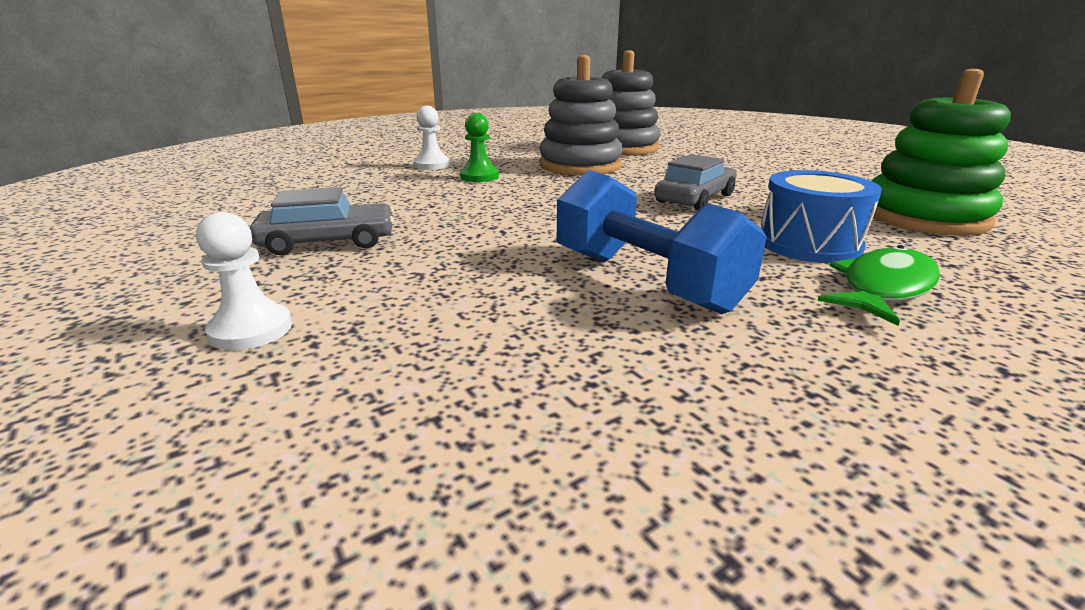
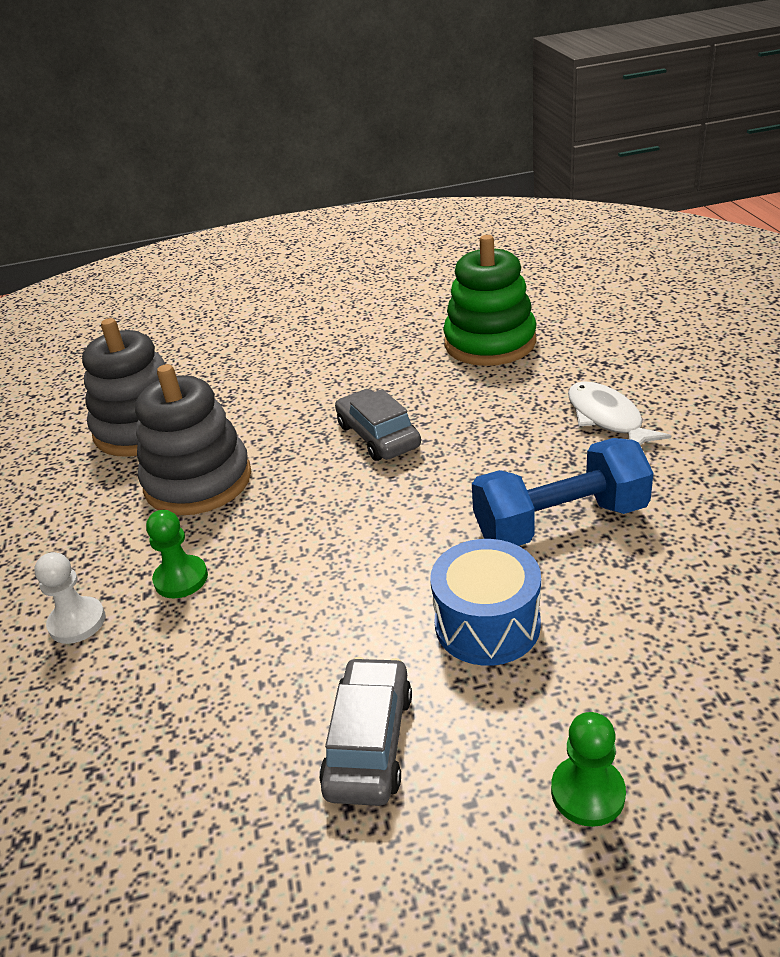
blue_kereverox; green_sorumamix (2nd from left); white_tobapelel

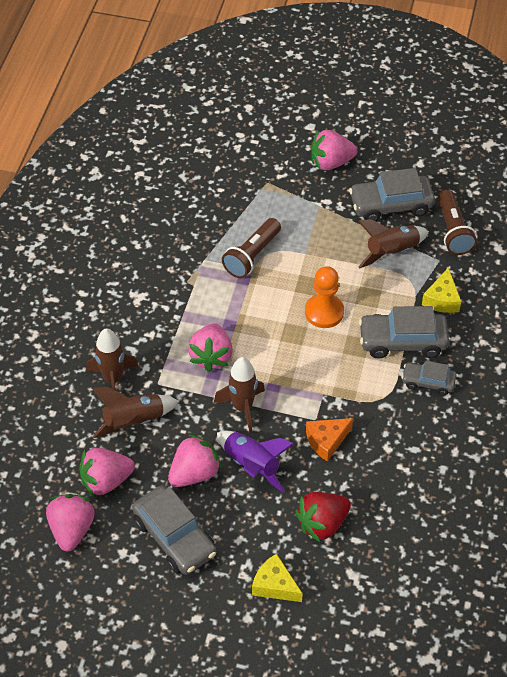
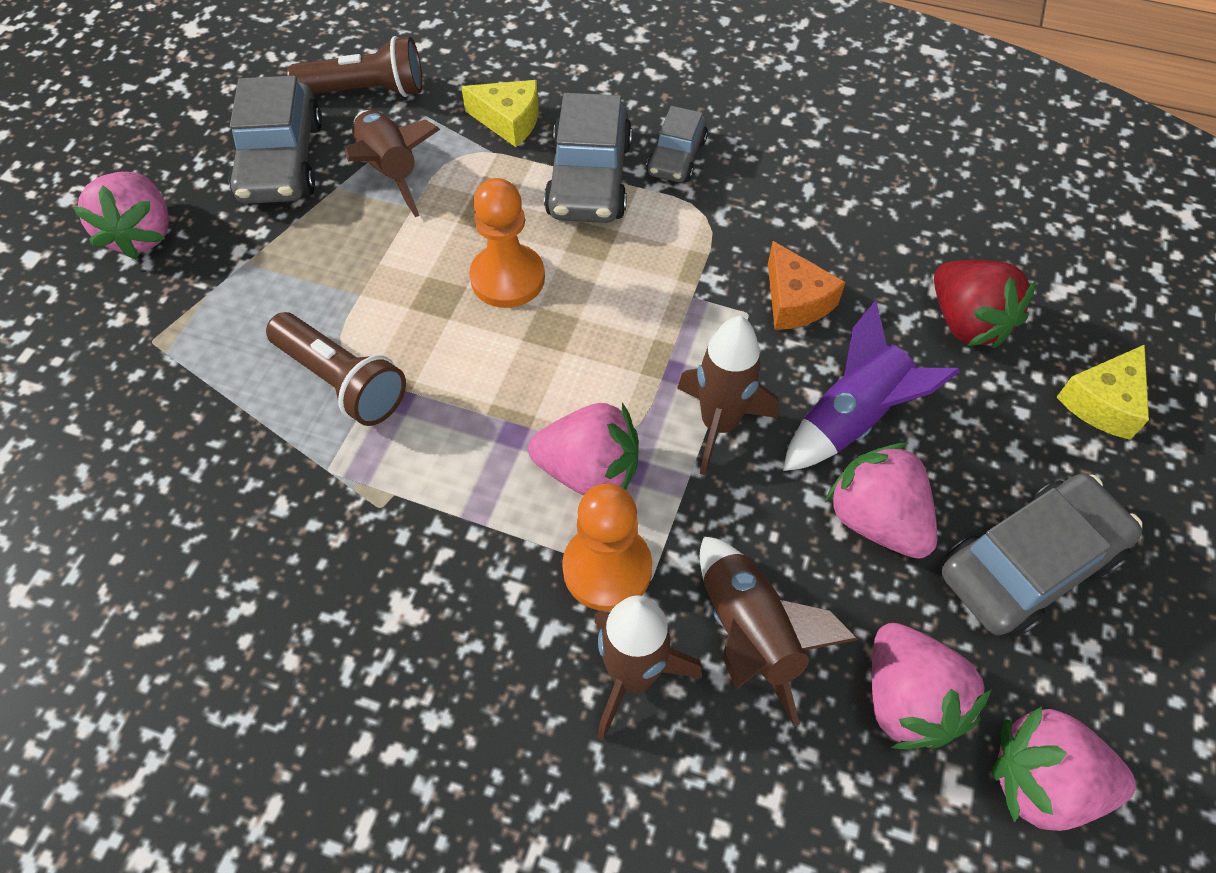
orange_sorumamix (2nd from left)

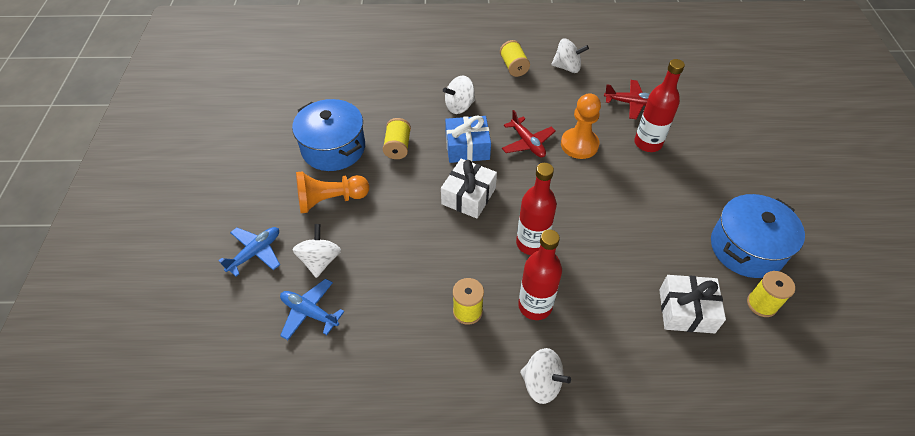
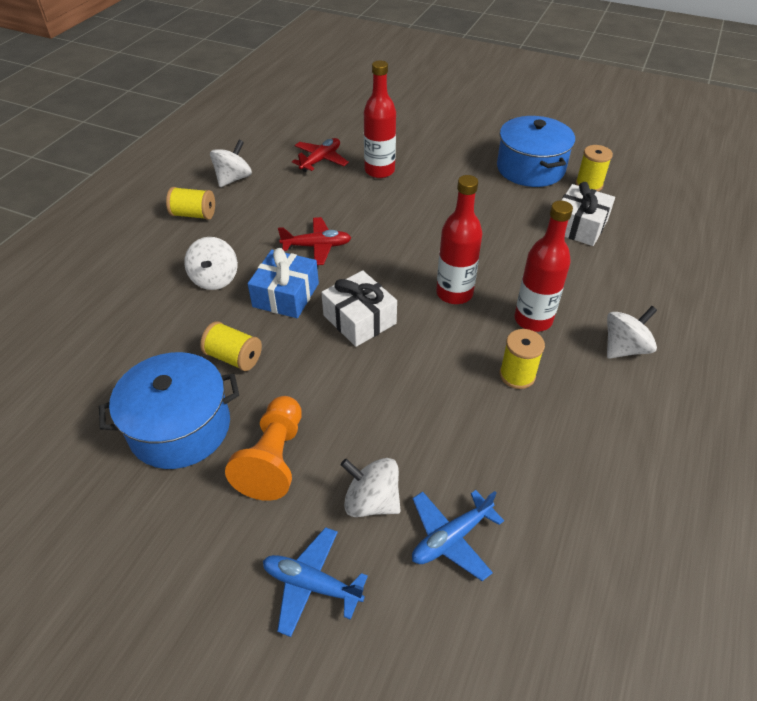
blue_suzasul (1st from left); orange_sorumamix (2nd from left in the first image)

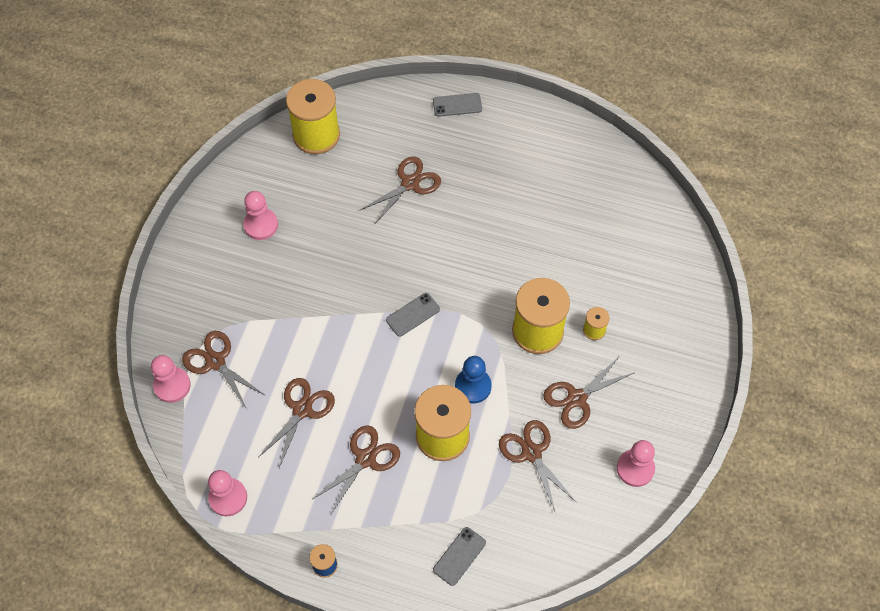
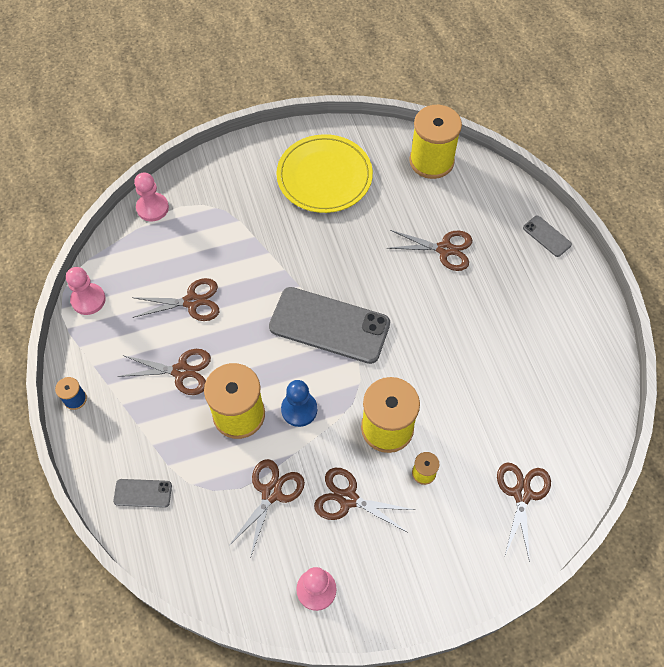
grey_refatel (2nd from left); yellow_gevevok; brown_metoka (6th from left)

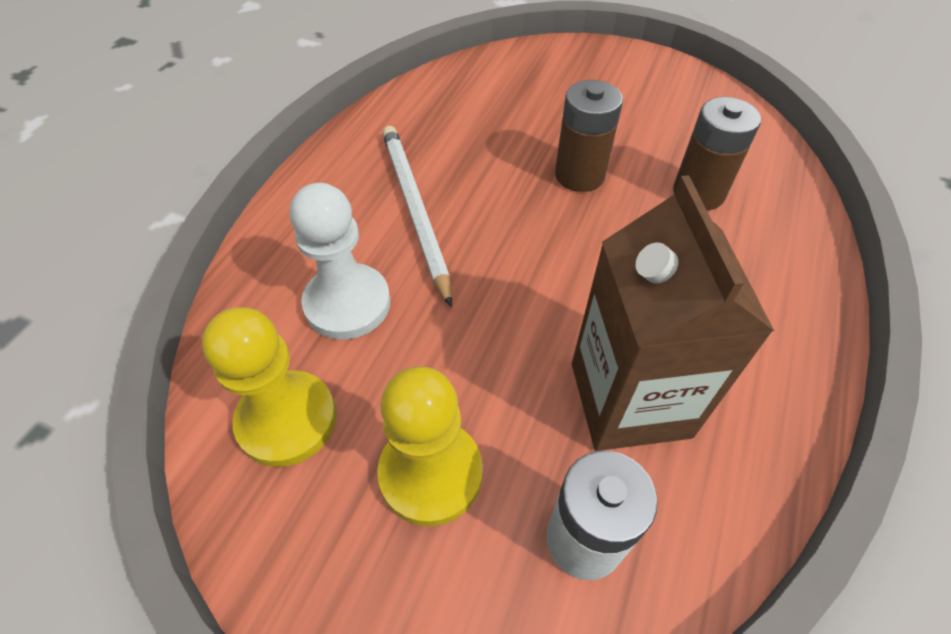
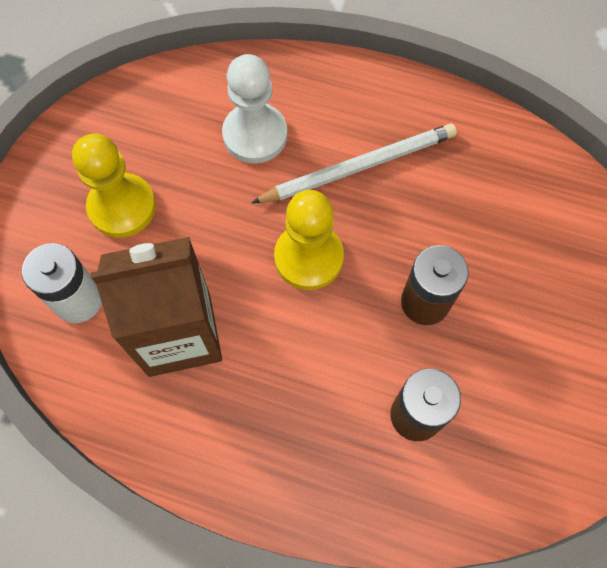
yellow_sorumamix (2nd from left)

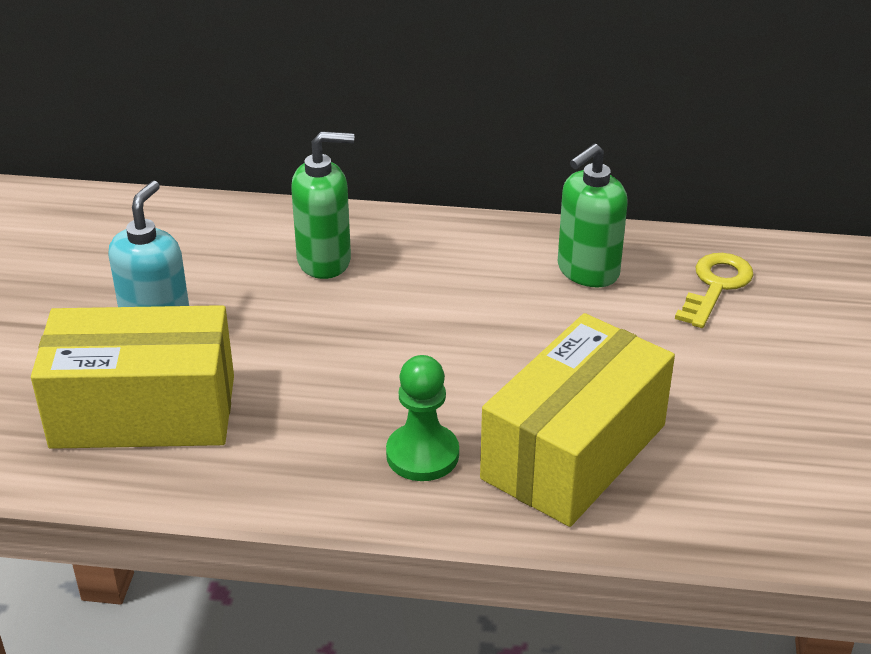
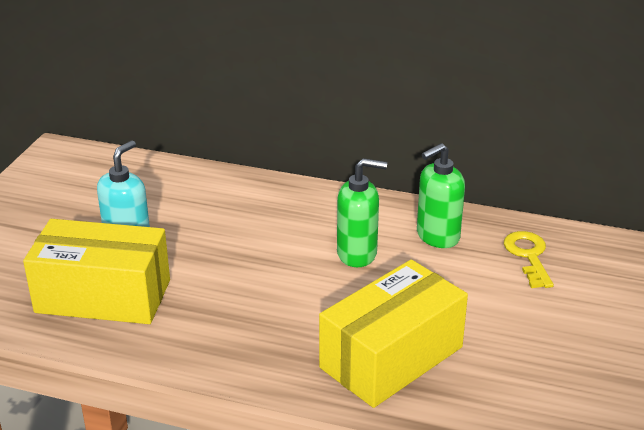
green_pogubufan (1st from left); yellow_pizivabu; green_sorumamix

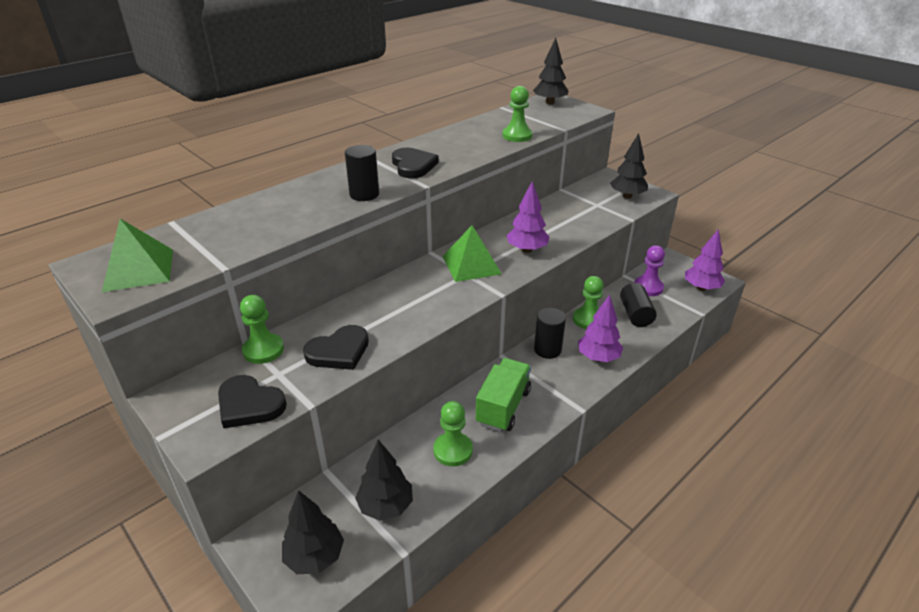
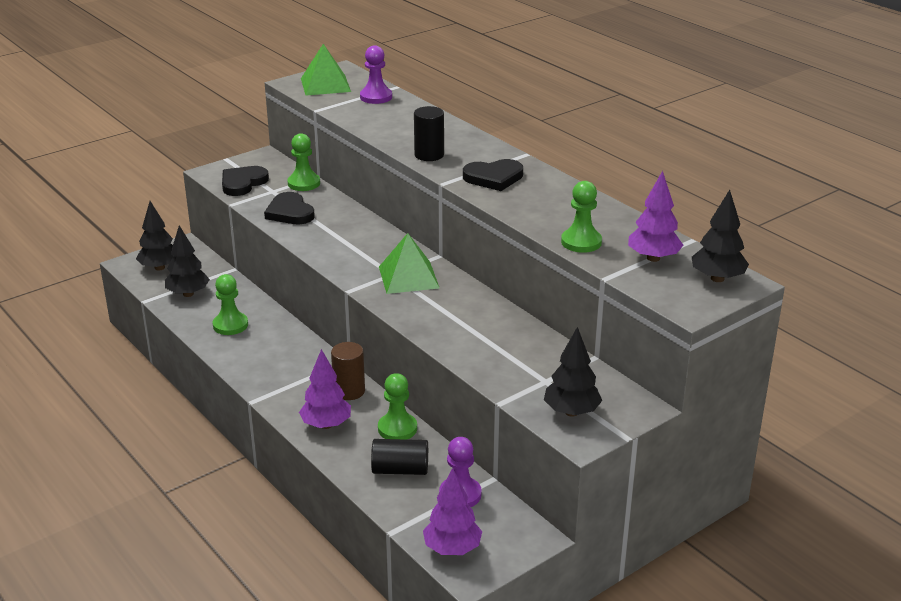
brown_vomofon; purple_sorumamix (1st from left); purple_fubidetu (3rd from left); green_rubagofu

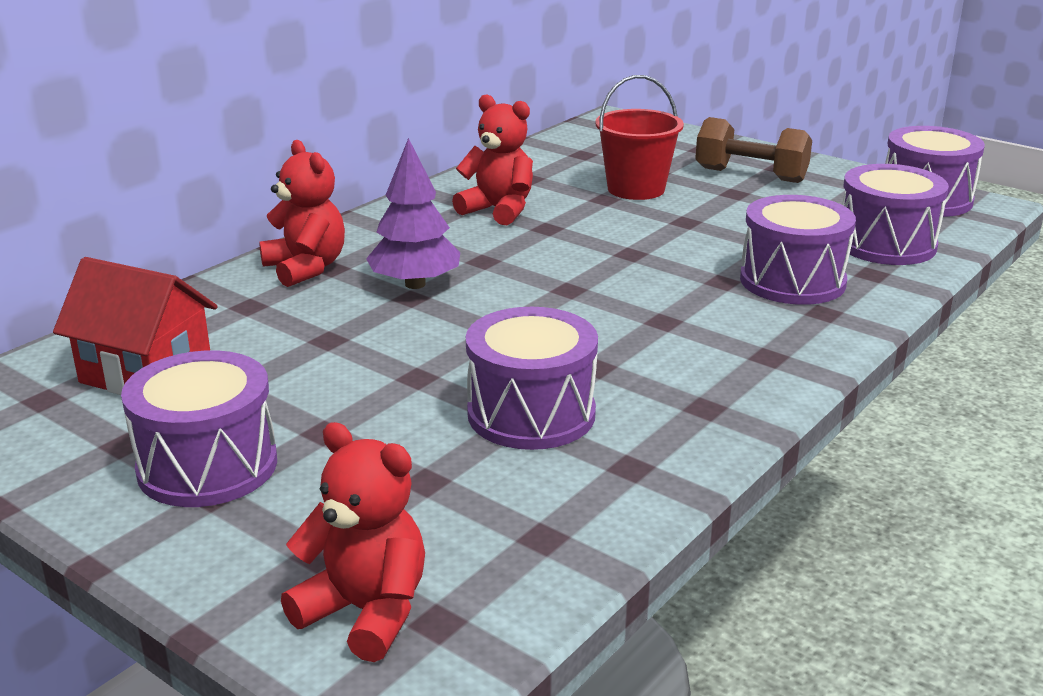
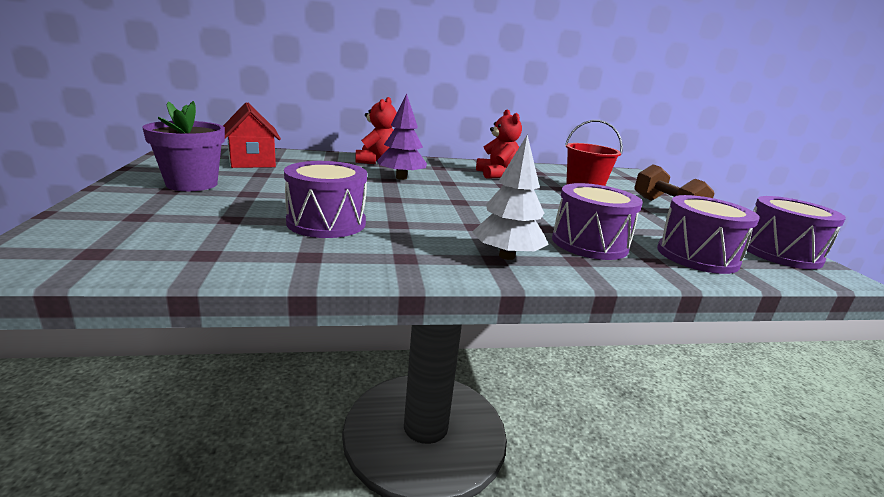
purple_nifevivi; white_fubidetu; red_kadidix (2nd from left in the first image)

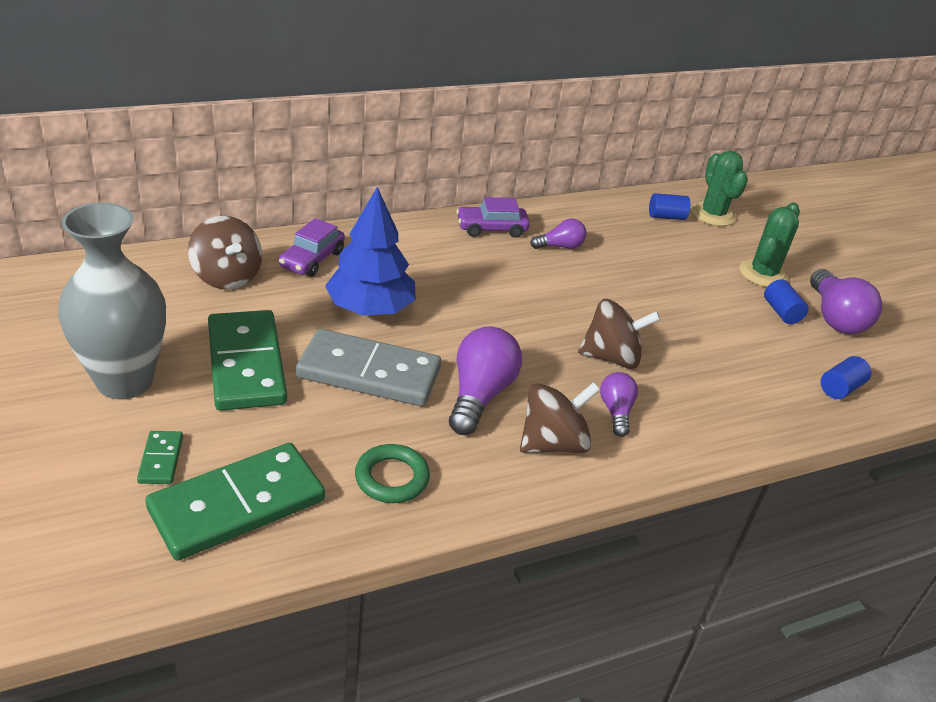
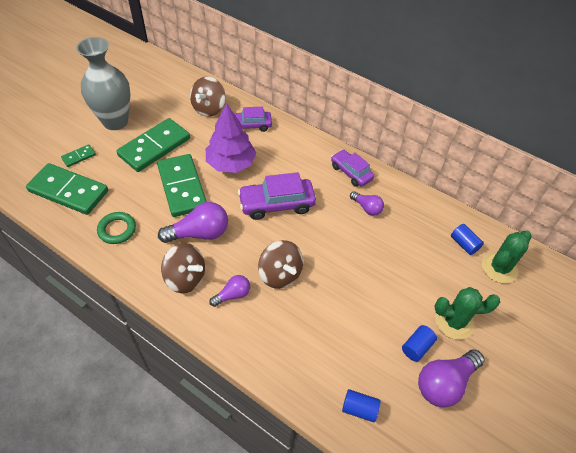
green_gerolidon (4th from left); purple_fubidetu; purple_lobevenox (2nd from left)

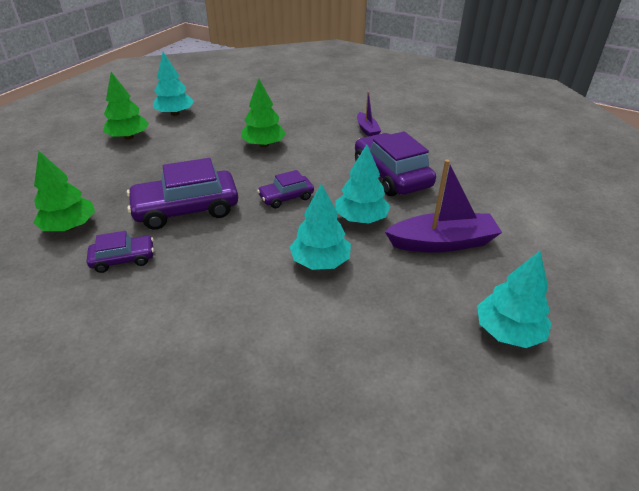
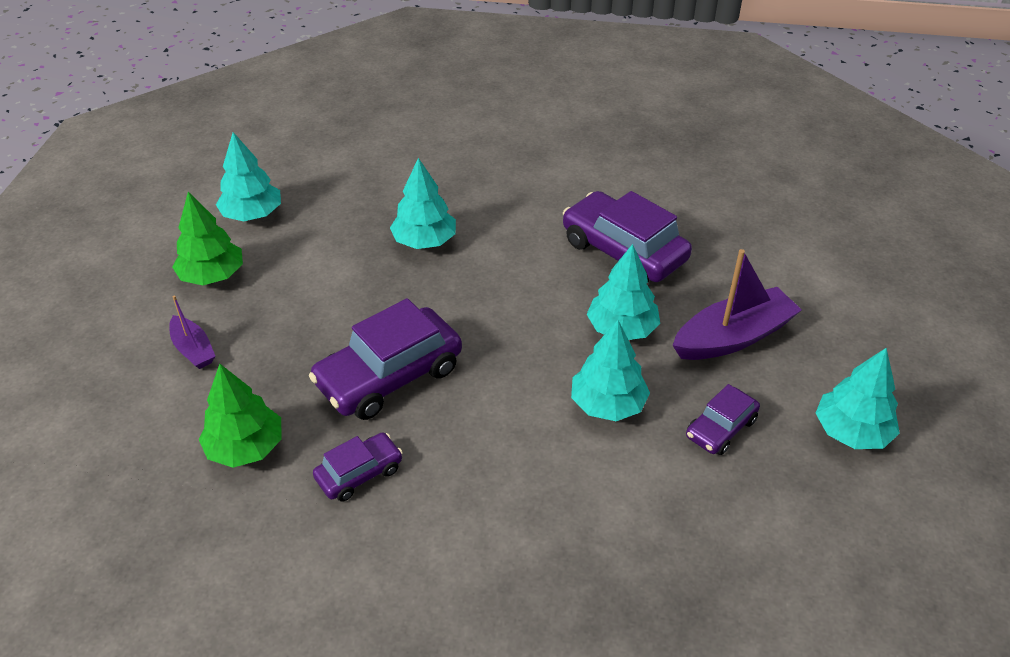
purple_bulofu (1st from left); turquoise_fubidetu (2nd from left); purple_lobevenox (4th from left)

